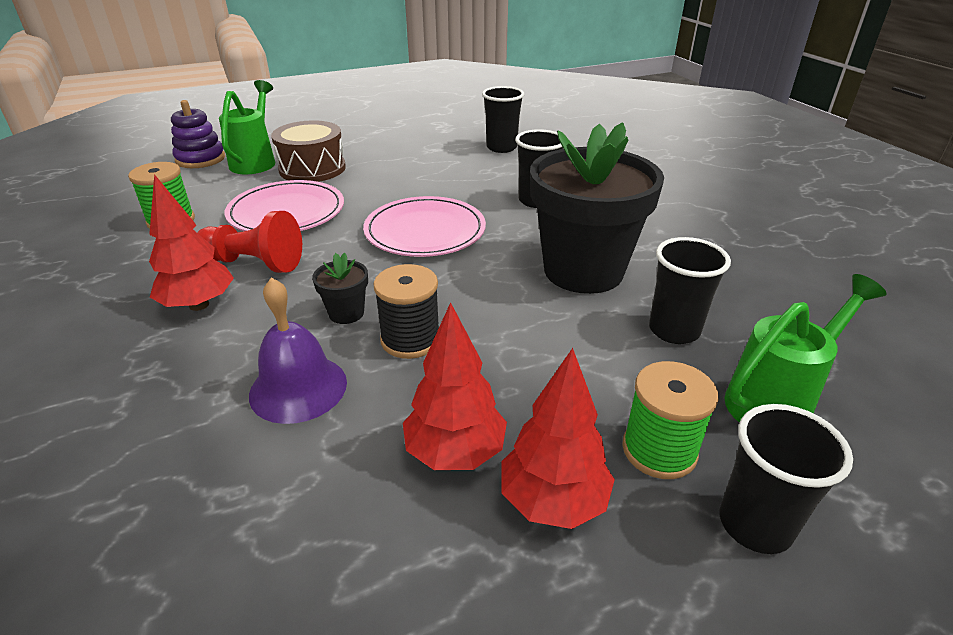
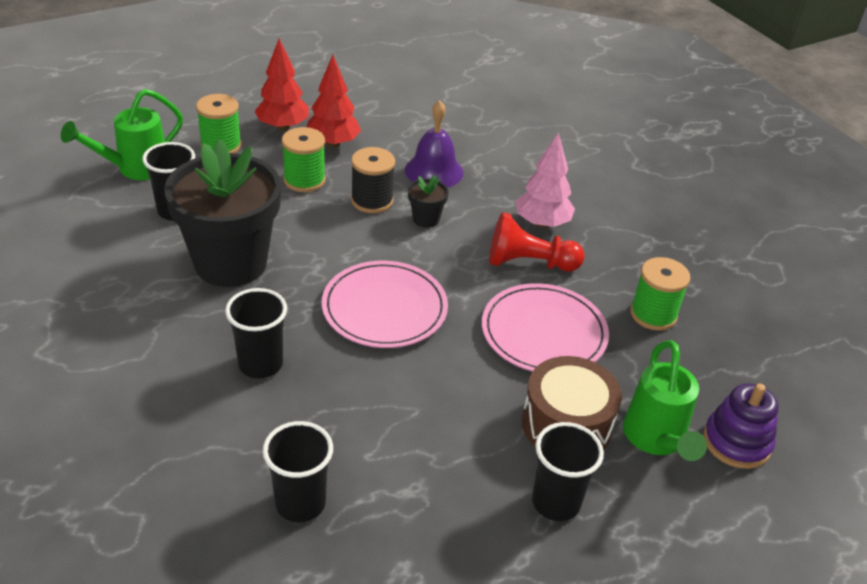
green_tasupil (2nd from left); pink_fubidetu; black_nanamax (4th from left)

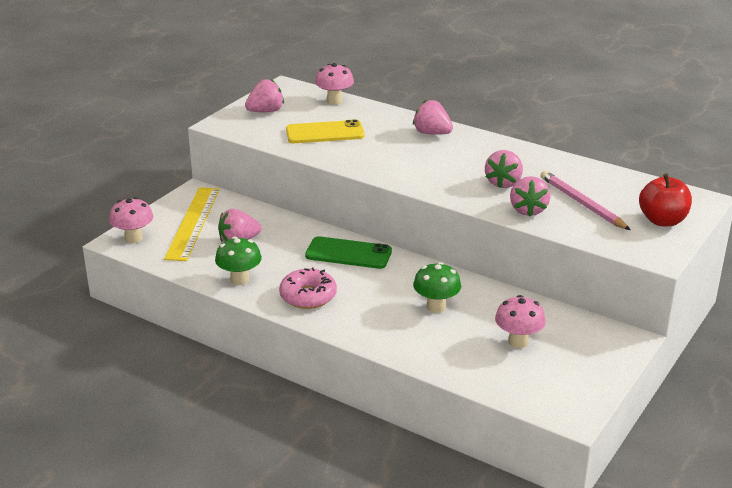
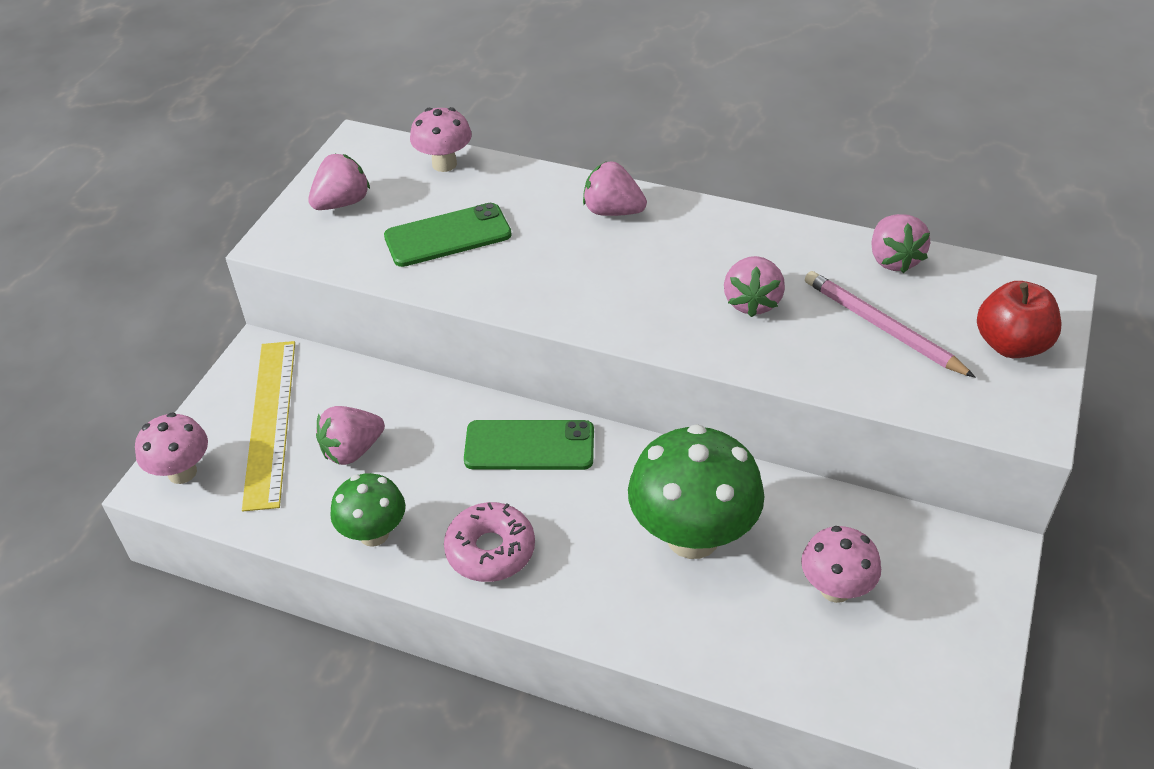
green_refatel (1st from left); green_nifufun (2nd from left); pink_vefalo (5th from left)

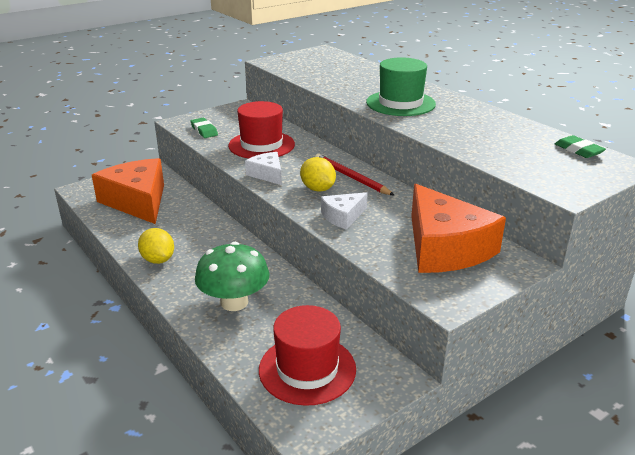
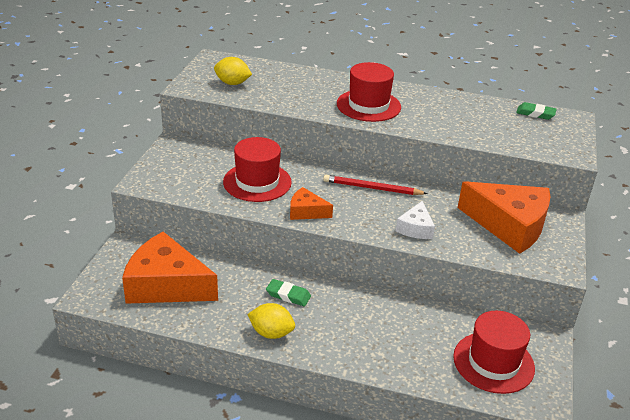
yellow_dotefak (1st from left); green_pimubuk (1st from left); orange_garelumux (2nd from left); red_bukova (2nd from left); green_nifufun

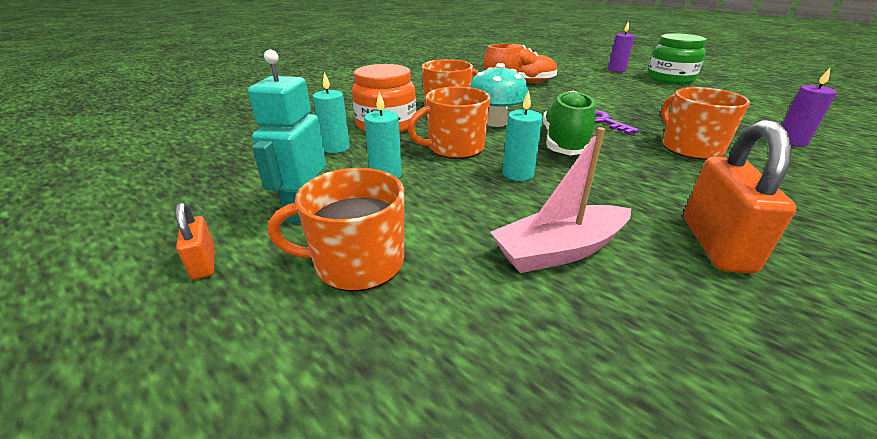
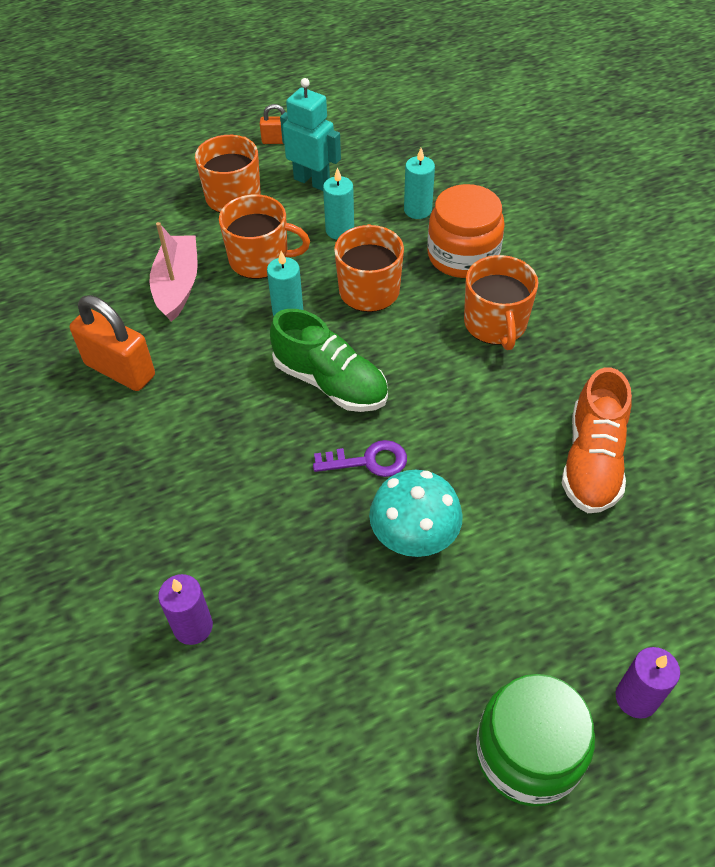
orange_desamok (2nd from left); turquoise_nifufun

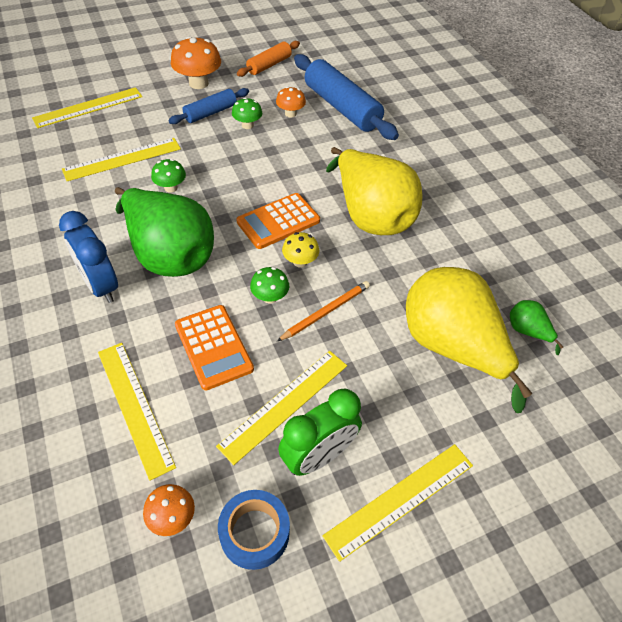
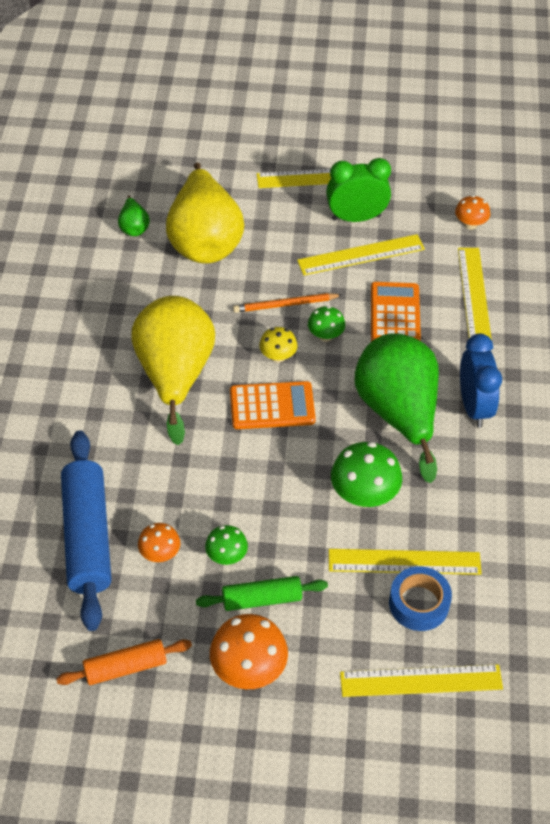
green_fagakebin; green_nifufun (3rd from left); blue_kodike

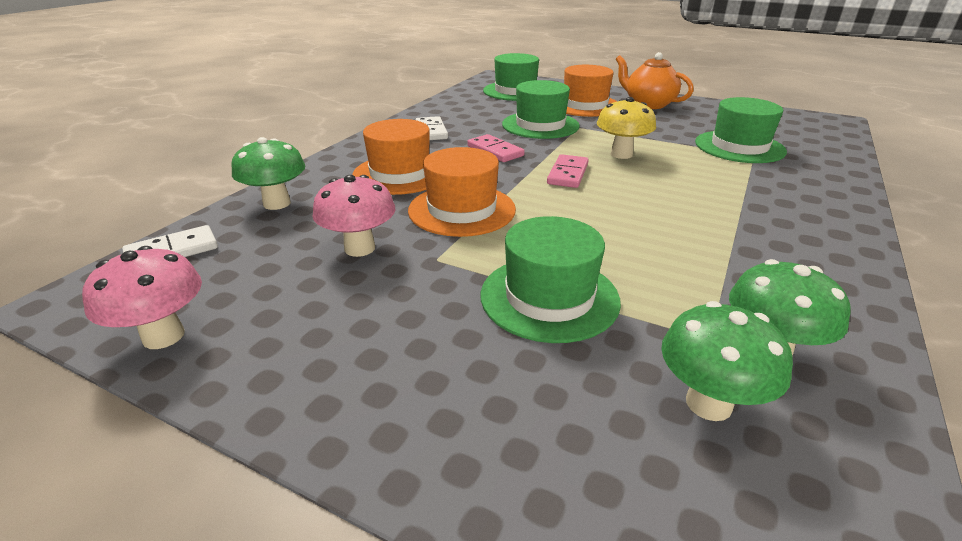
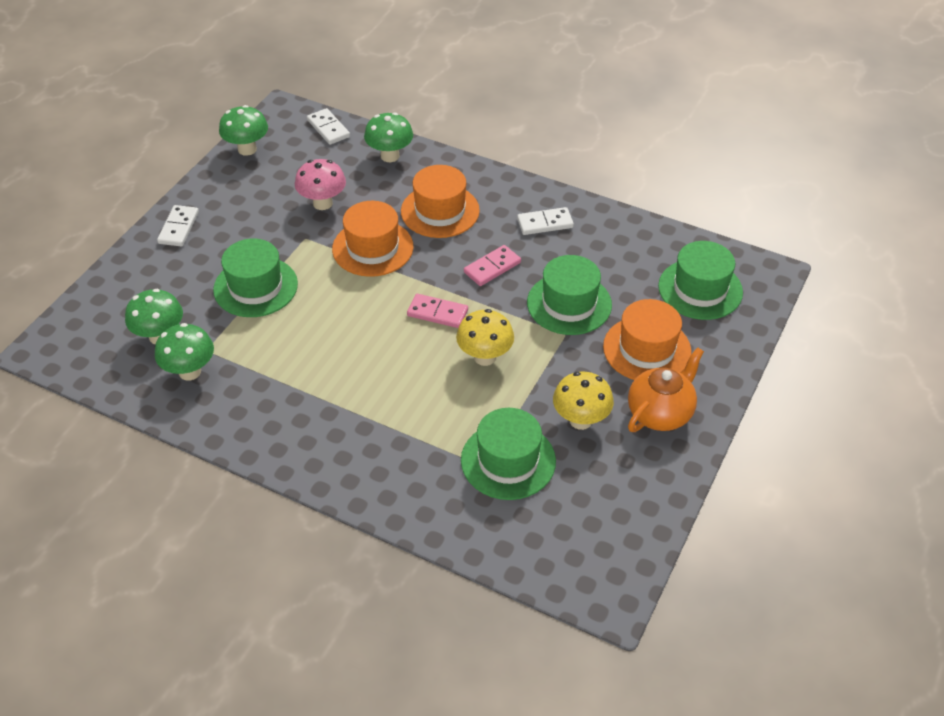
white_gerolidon (1st from left); green_nifufun (3rd from left); yellow_nifufun (2nd from left)

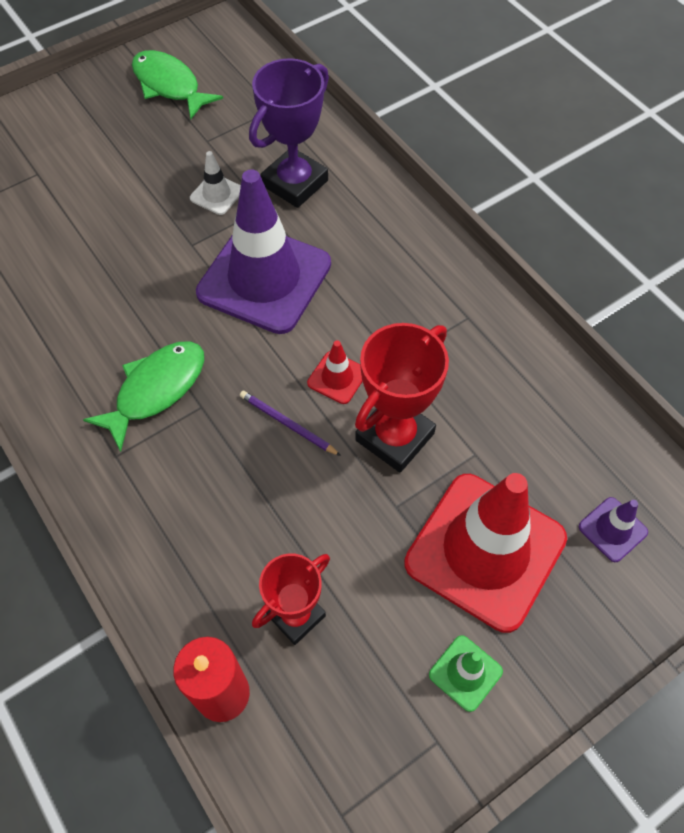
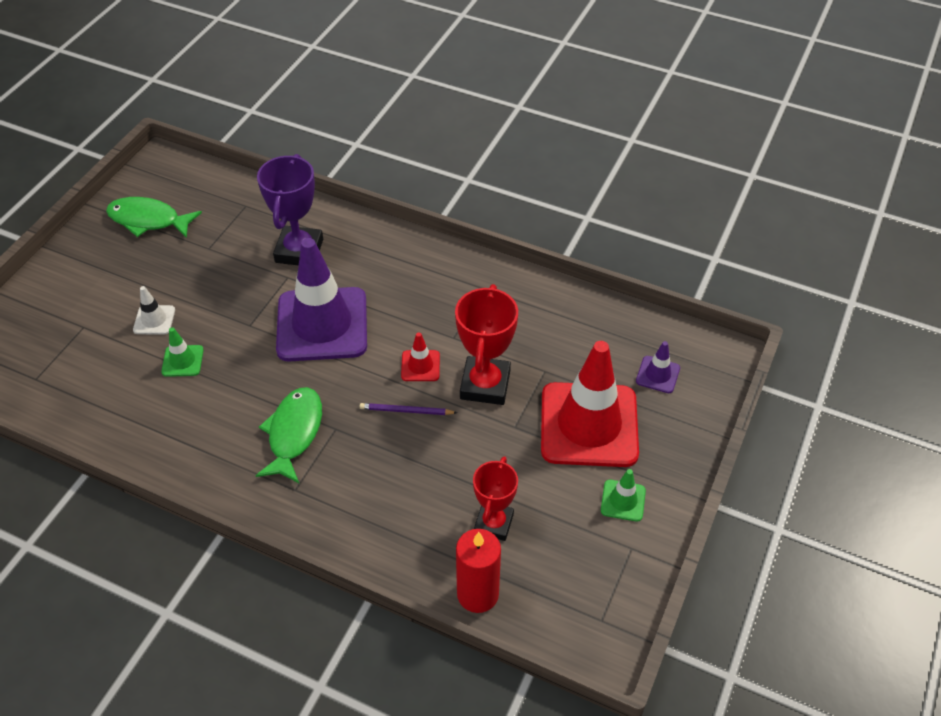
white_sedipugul; green_sedipugul (1st from left)

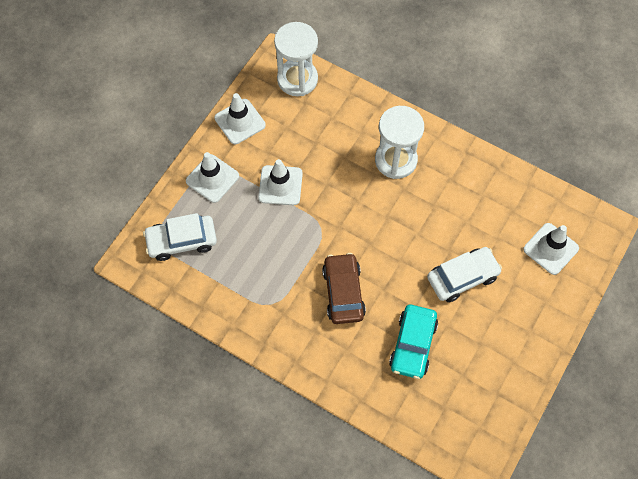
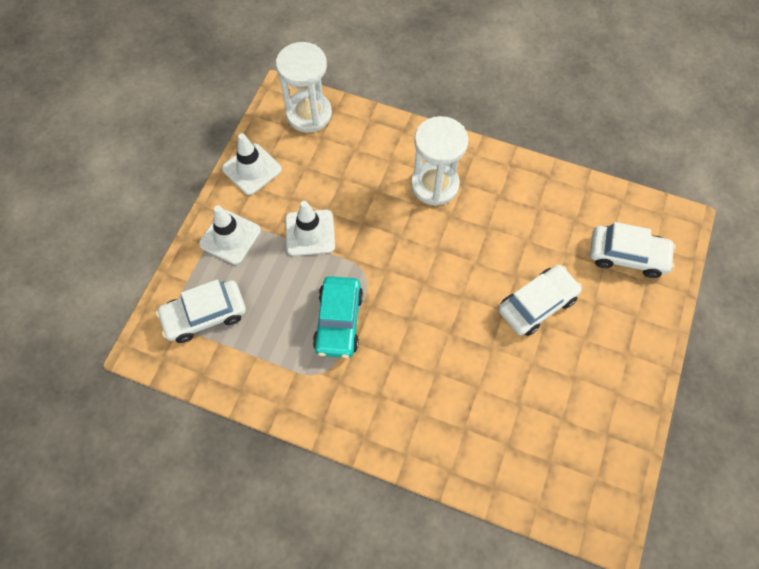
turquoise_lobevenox; white_lobevenox (3rd from left); brown_lobevenox

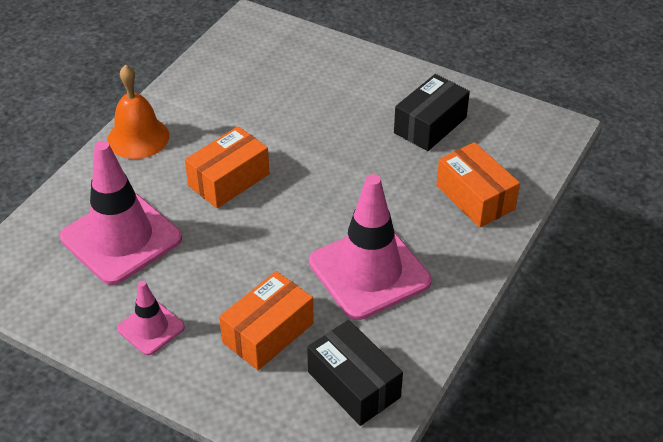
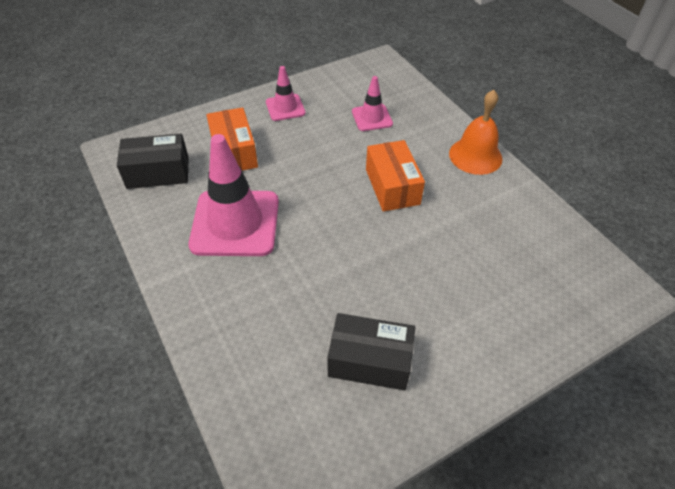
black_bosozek (2nd from left); pink_sedipugul (3rd from left); orange_bosozek (3rd from left in the first image)

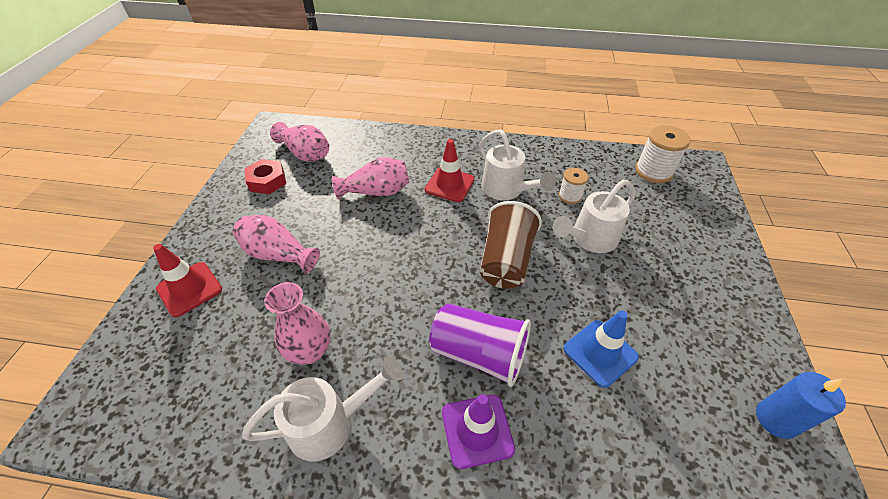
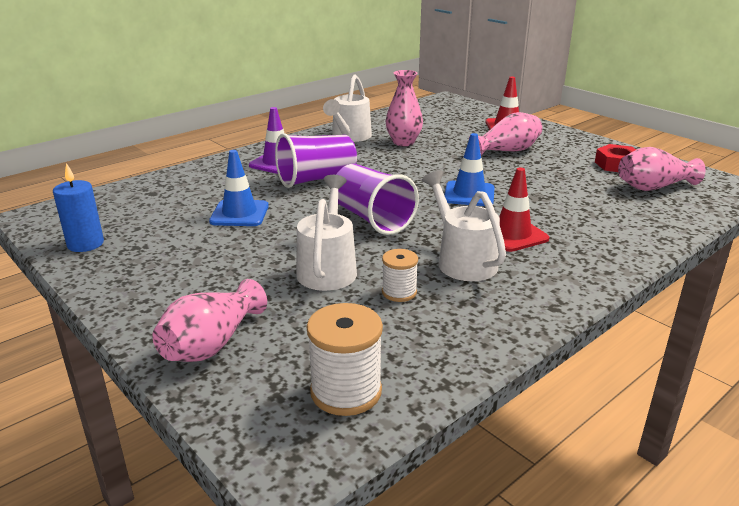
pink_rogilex (1st from left); purple_nanamax (2nd from left); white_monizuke (3rd from left); blue_sedipugul (2nd from left)

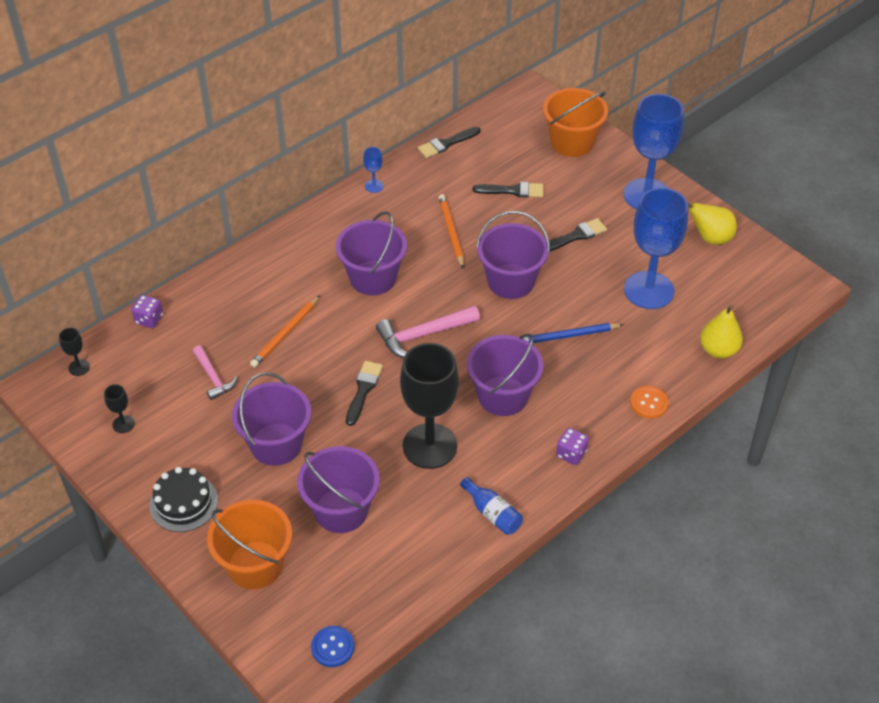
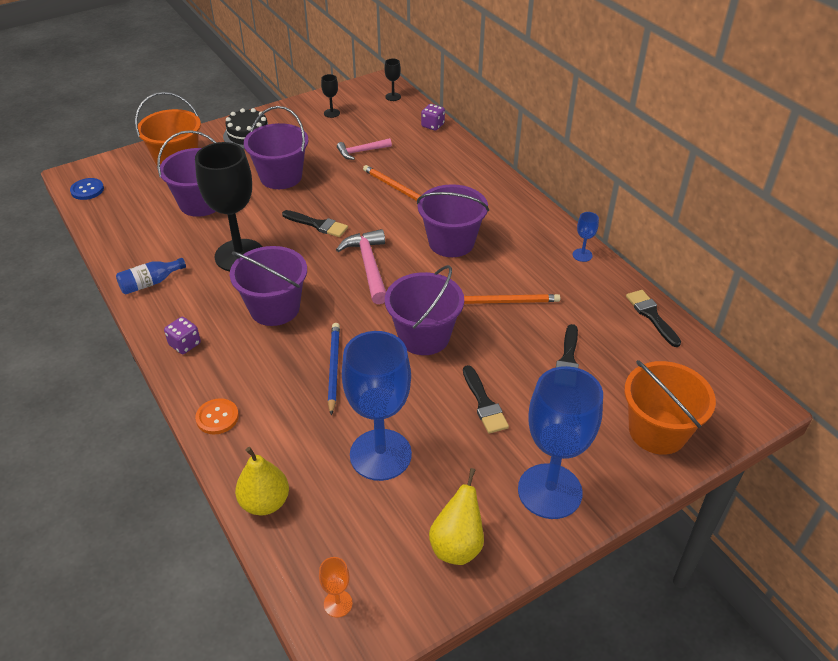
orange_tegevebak

